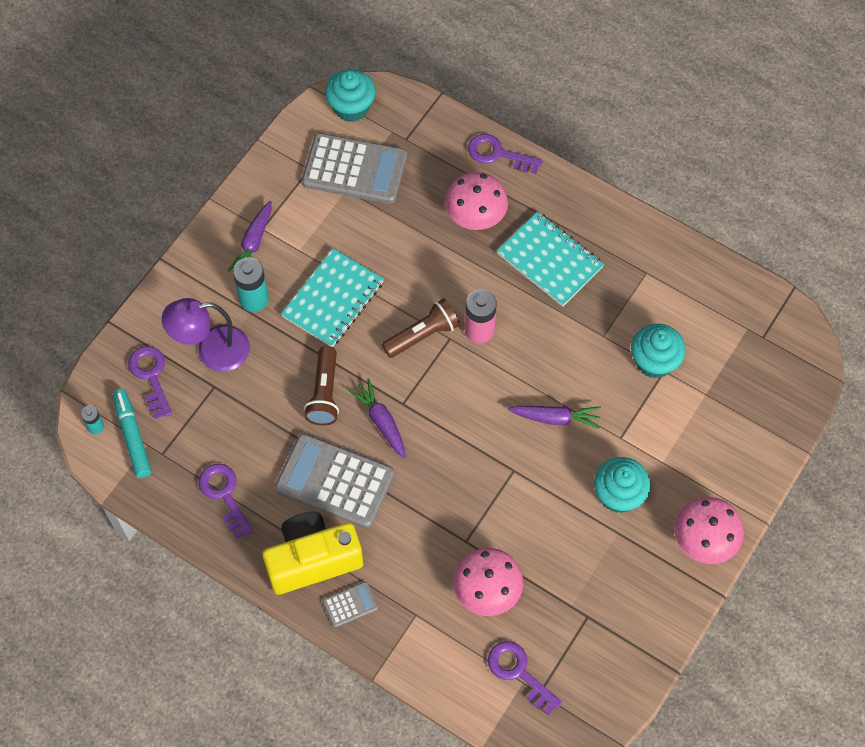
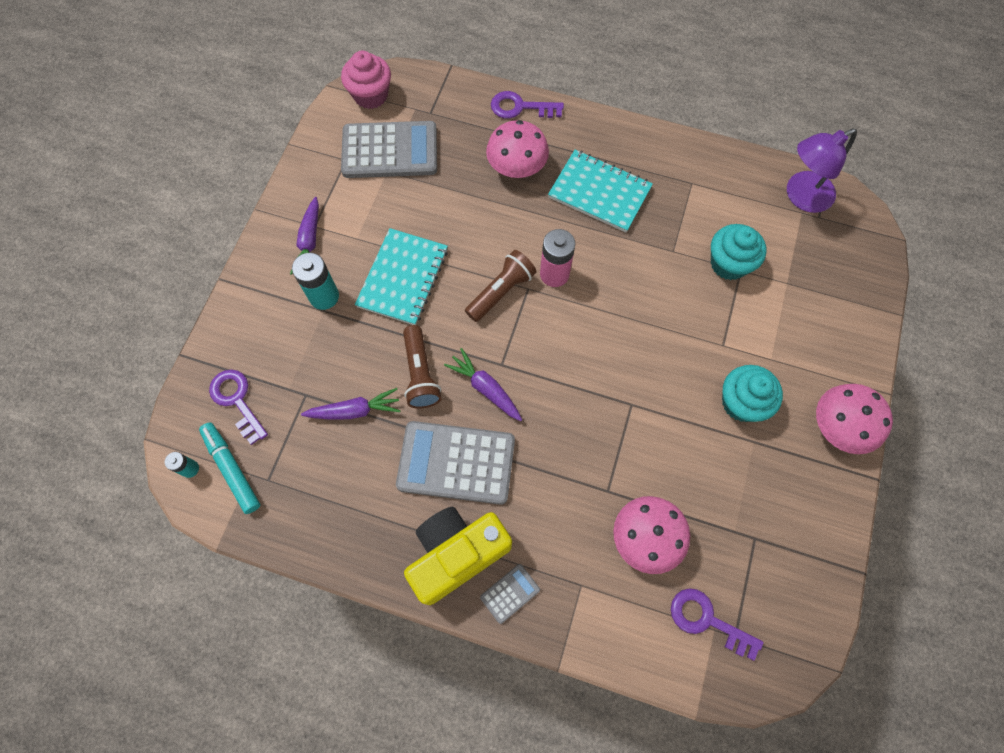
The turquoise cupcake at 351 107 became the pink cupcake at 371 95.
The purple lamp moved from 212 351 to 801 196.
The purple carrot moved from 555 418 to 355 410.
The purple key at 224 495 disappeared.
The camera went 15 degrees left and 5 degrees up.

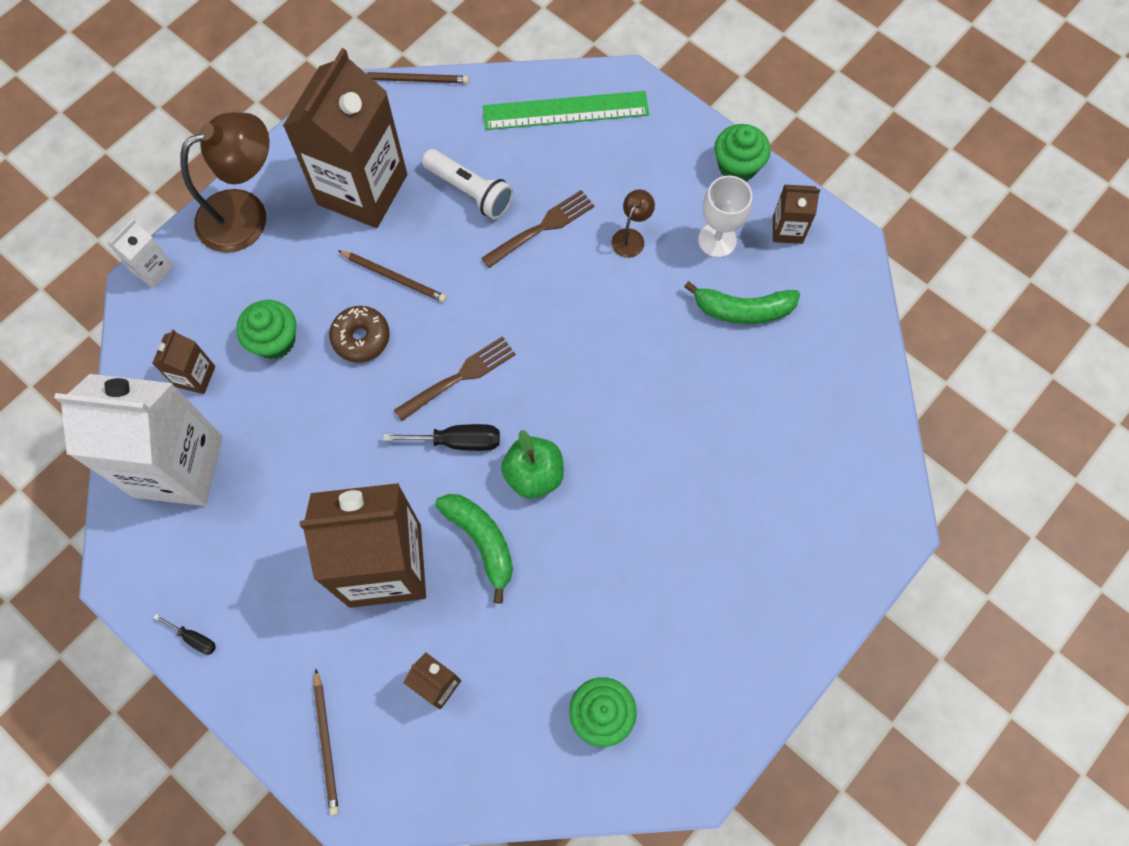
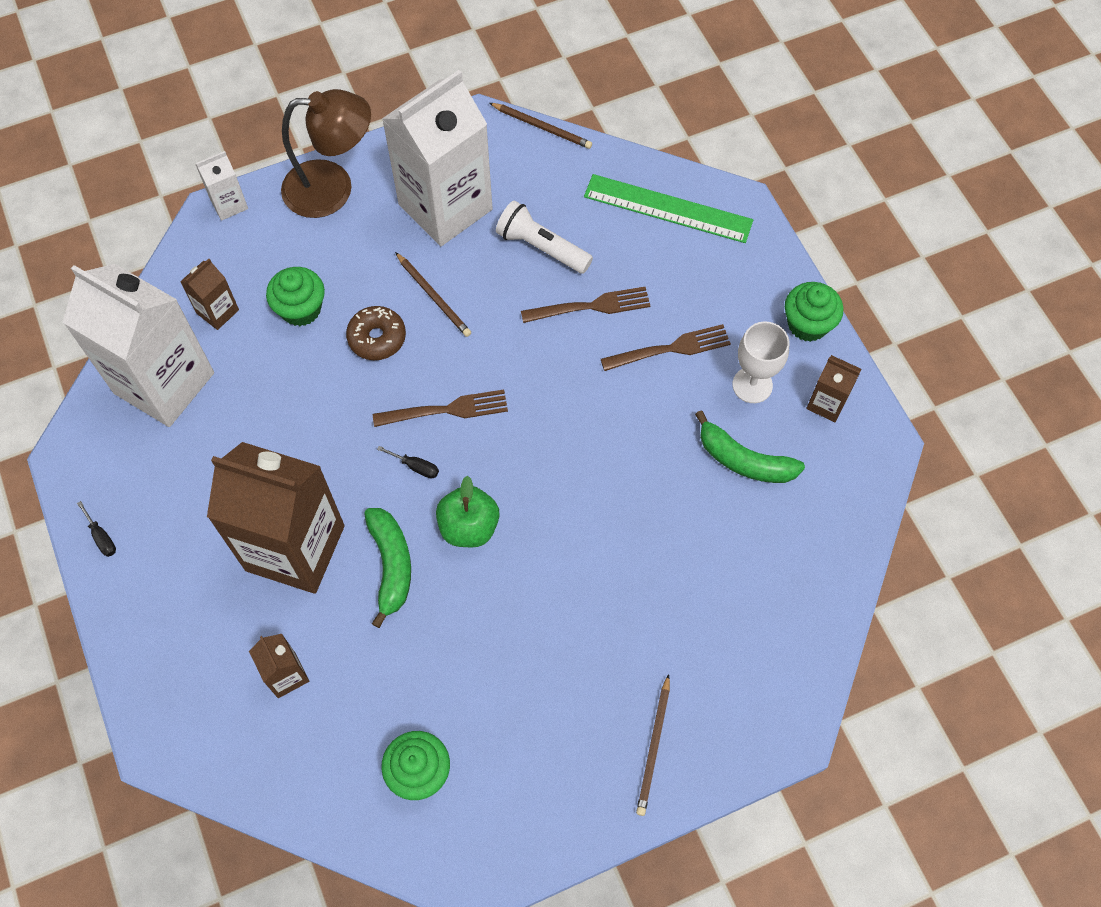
The brown carton at 362 189 became the white carton at 445 207.
The white flashlight at 470 191 turned 150 degrees clockwise.
The brown lamp at 631 237 was replaced by the brown fork at 670 349.
The black screwdriver at 458 441 changed to 0.58 times the size.
The brown pencil moved from 326 744 to 653 747.
The camera went 25 degrees right and 5 degrees down.

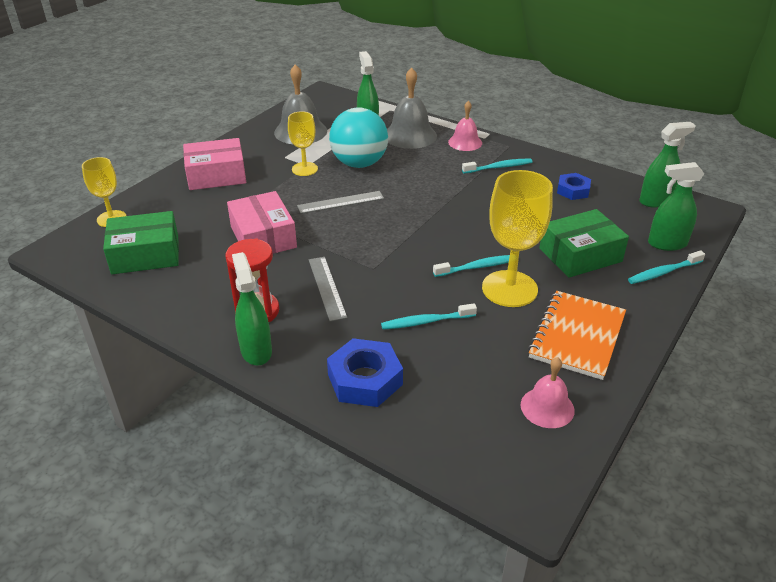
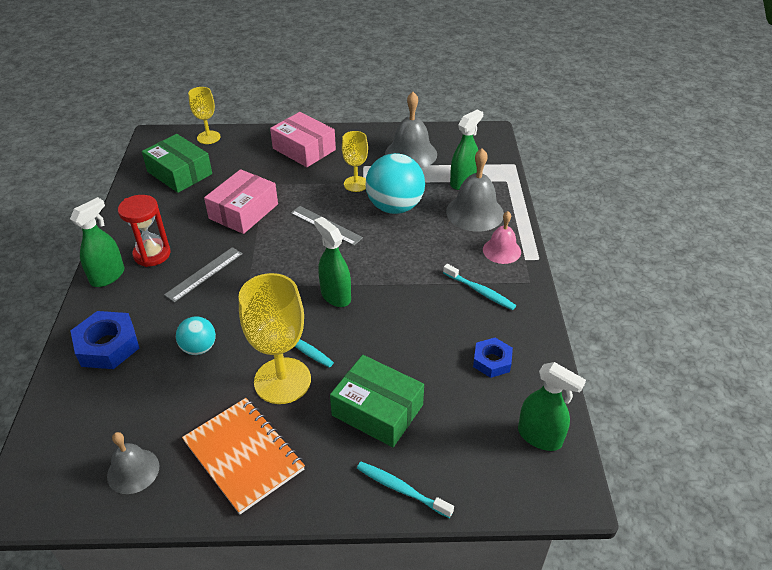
The green spray bottle moved from 667 244 to 335 296.
The orange notebook at 577 336 turned 60 degrees clockwise.
The turquoise toothbrush at 426 322 was replaced by the turquoise ball at 199 348.
The pink bell at 547 407 became the grey bell at 133 471.
The camera went 55 degrees right and 5 degrees up.

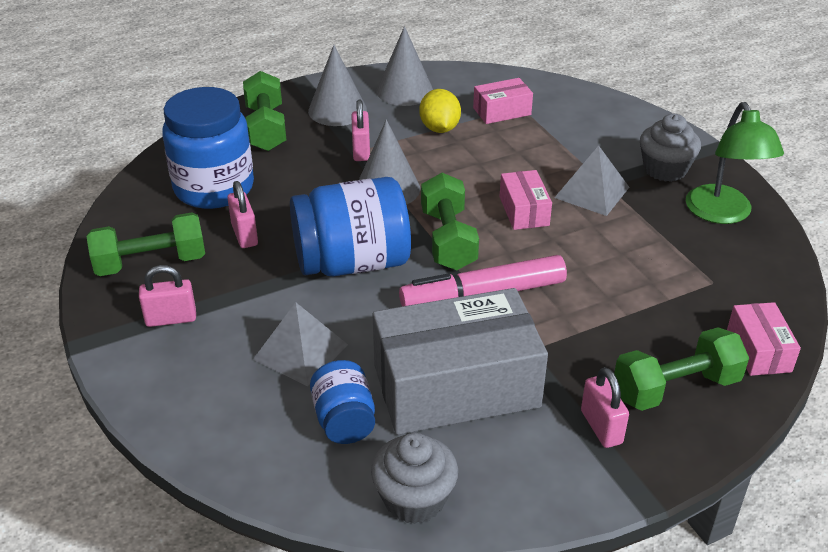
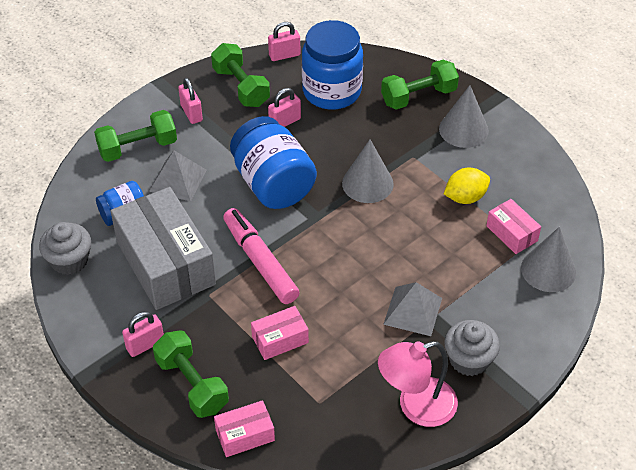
The grey cone moved from 404 91 to 548 270.
The pink padlock moved from 361 150 to 284 55.
The green lamp at 723 214 became the pink lamp at 416 406.
The pink box moved from 524 211 to 280 339.
The green dumbbell moved from 448 239 to 138 148.
The camera went 75 degrees right and 10 degrees up.

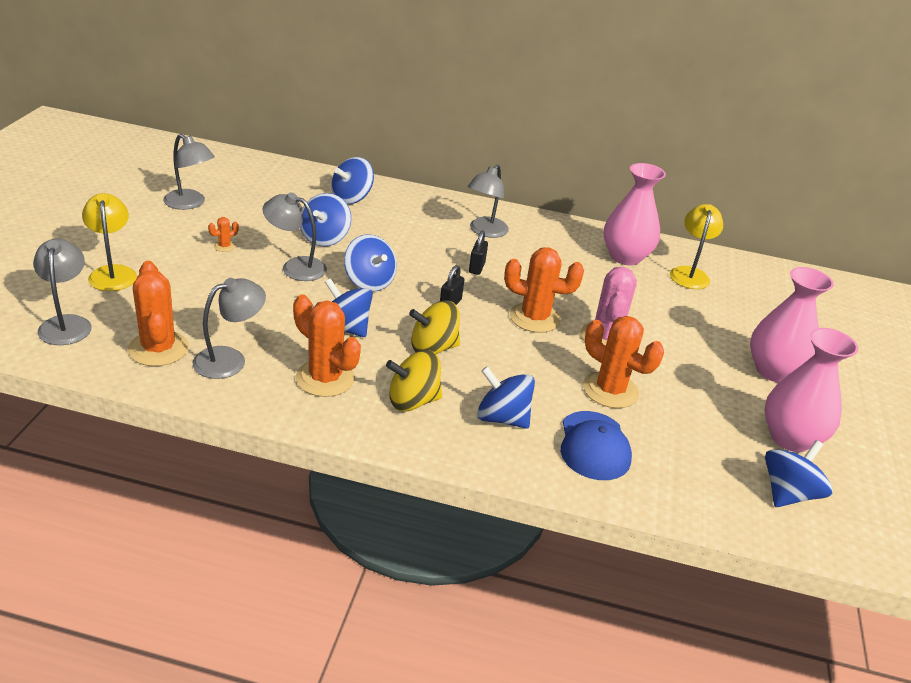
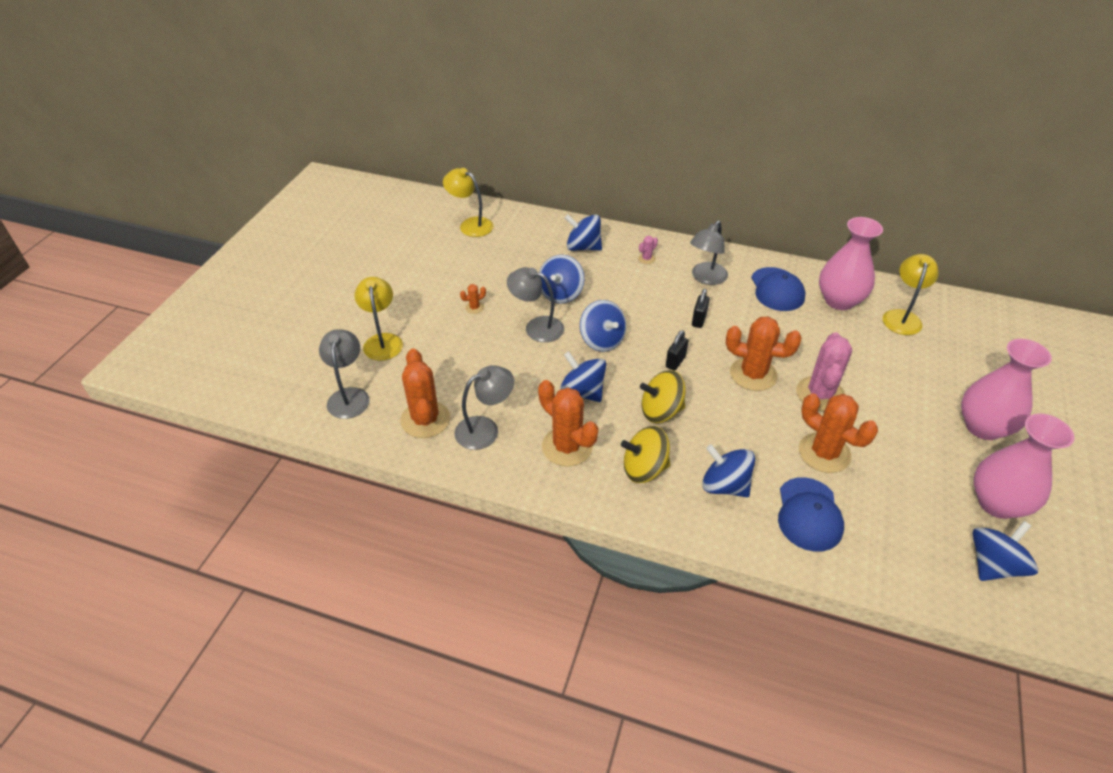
The grey lamp at 190 203 disappeared.
The blue spinning top at 351 198 turned 60 degrees clockwise.
The yellow lamp at 470 225 appeared.
The pink cactus at 646 259 appeared.
The blue cap at 777 289 appeared.
The camera went 10 degrees right and 10 degrees up.

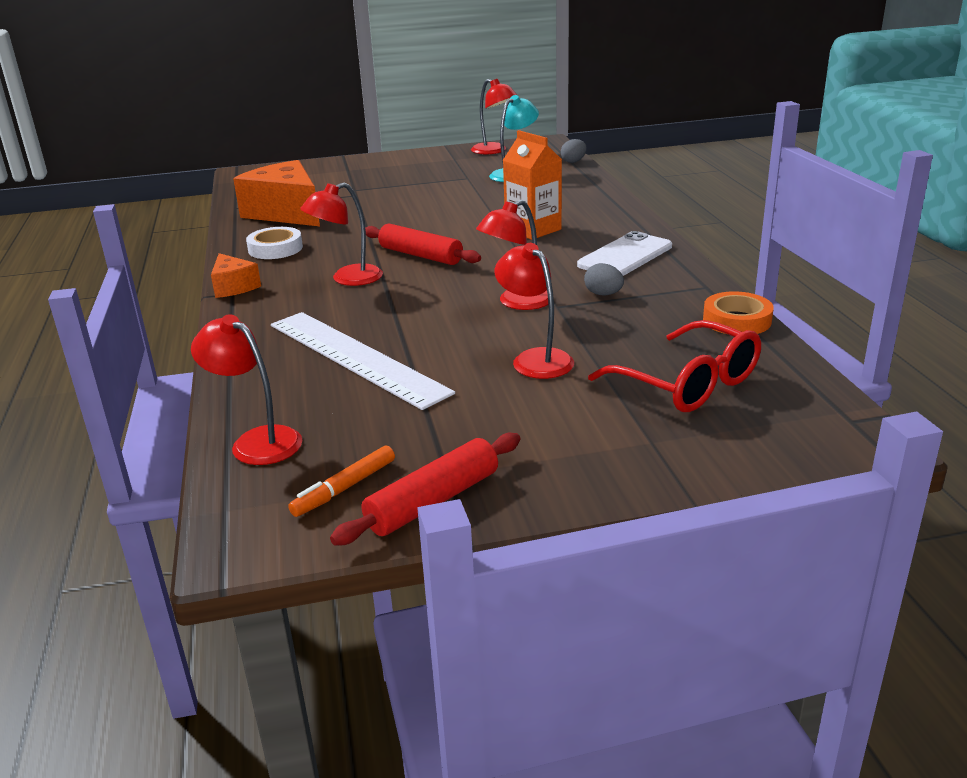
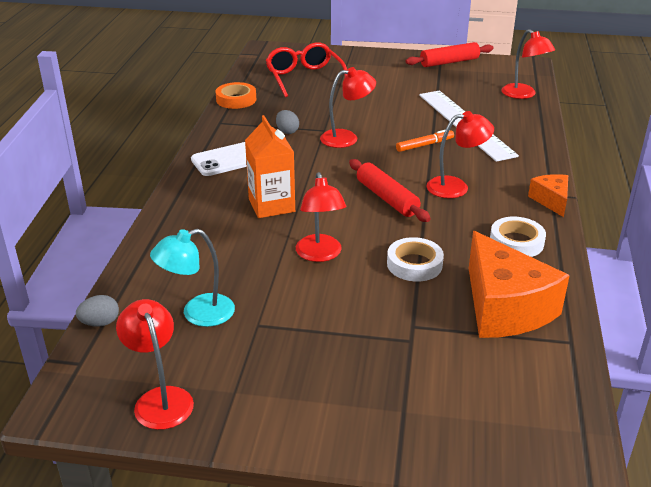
The red lamp moved from 535 359 to 320 255.
The orange marker moved from 344 488 to 424 145.
The white tape at 414 264 appeared.
The camera went 160 degrees left and 5 degrees up.

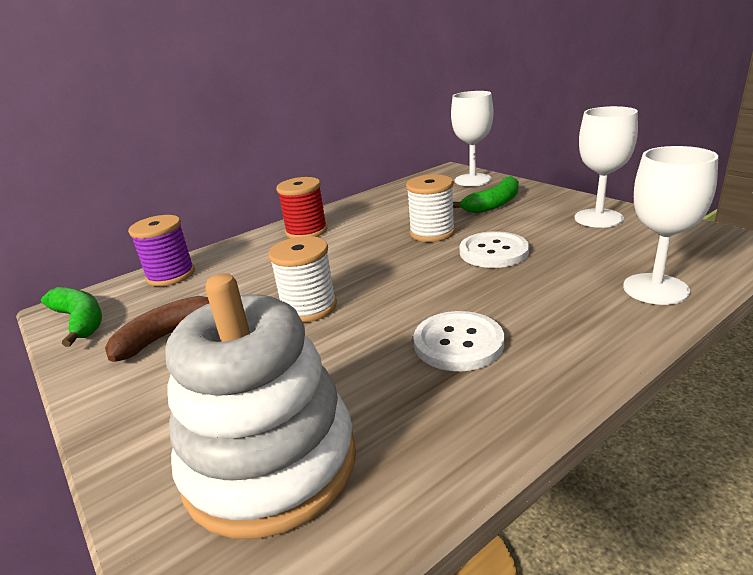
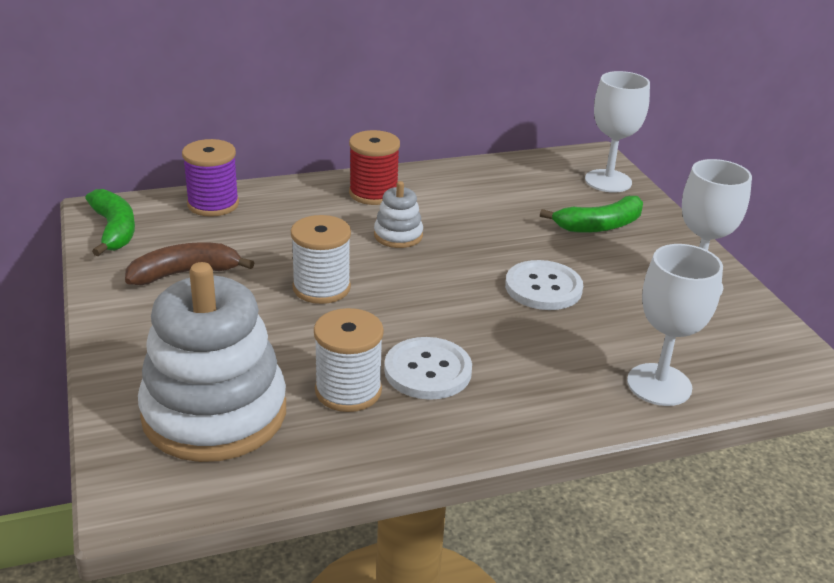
The white spool moved from 432 232 to 348 390.
The white stacking toy at 398 235 appeared.
The camera went 15 degrees right and 5 degrees up.

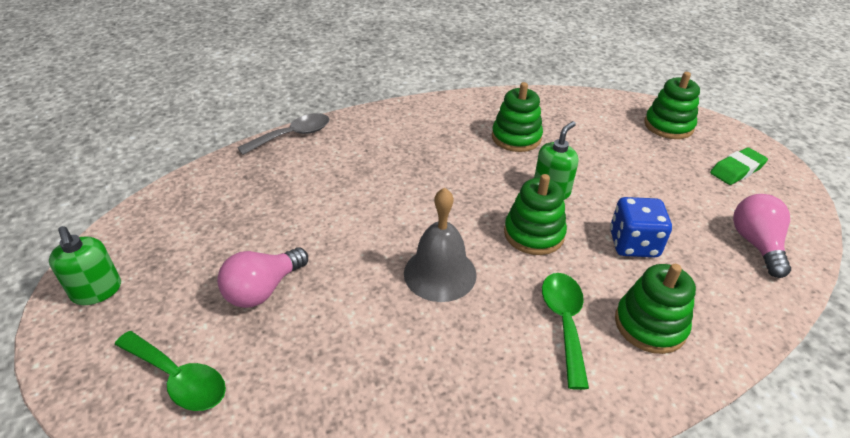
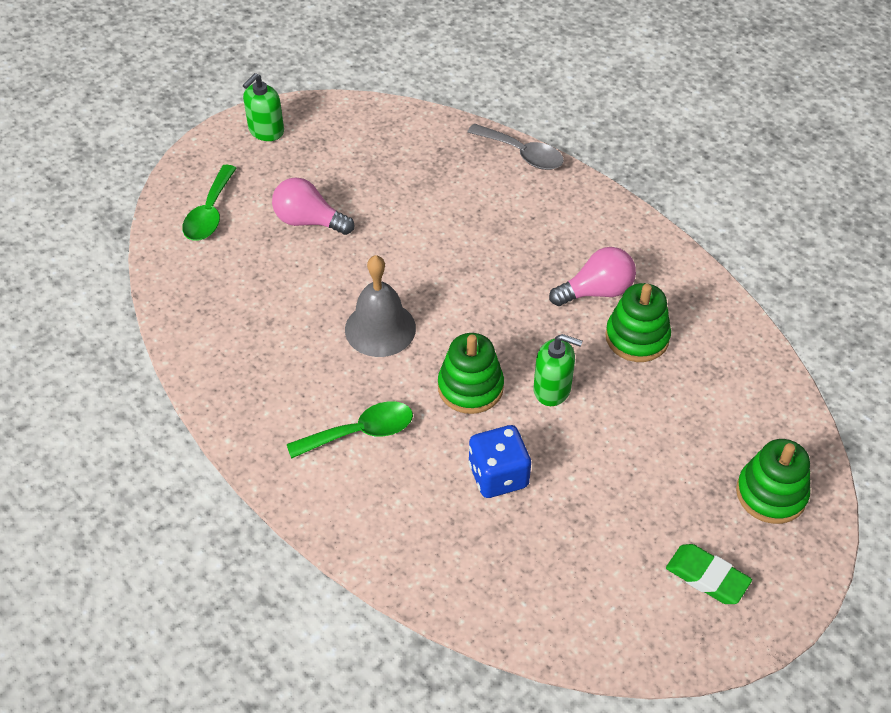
The pink light bulb moved from 756 244 to 596 291.
The green stacking toy at 650 325 disappeared.
The camera went 70 degrees right and 10 degrees up.

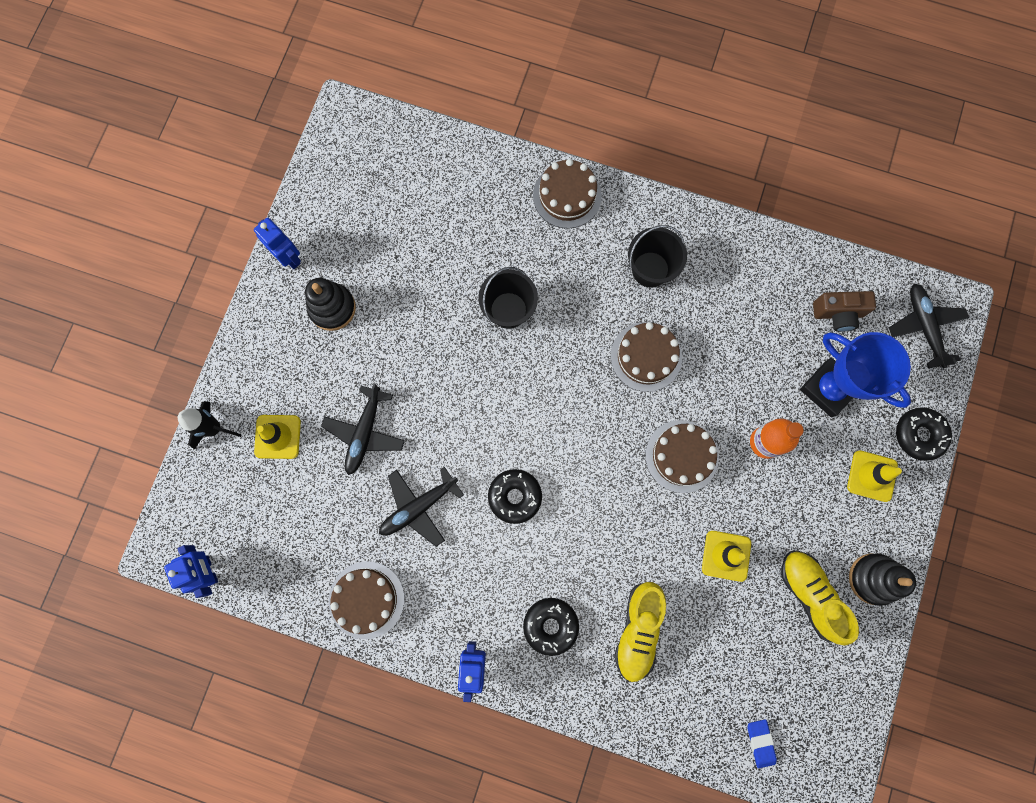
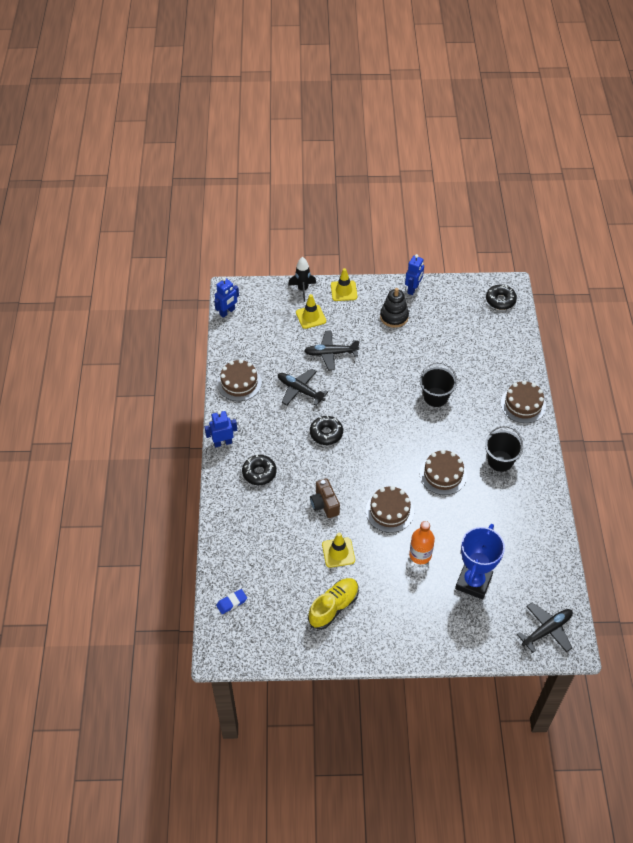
The brown camera moved from 838 314 to 324 504.
The black donut moved from 919 435 to 500 300.
The yellow traffic cone moved from 872 476 to 343 291.
The black stacking toy at 873 579 disappeared.
The yellow shoe at 638 630 disappeared.
The camera went 70 degrees right and 25 degrees down.

